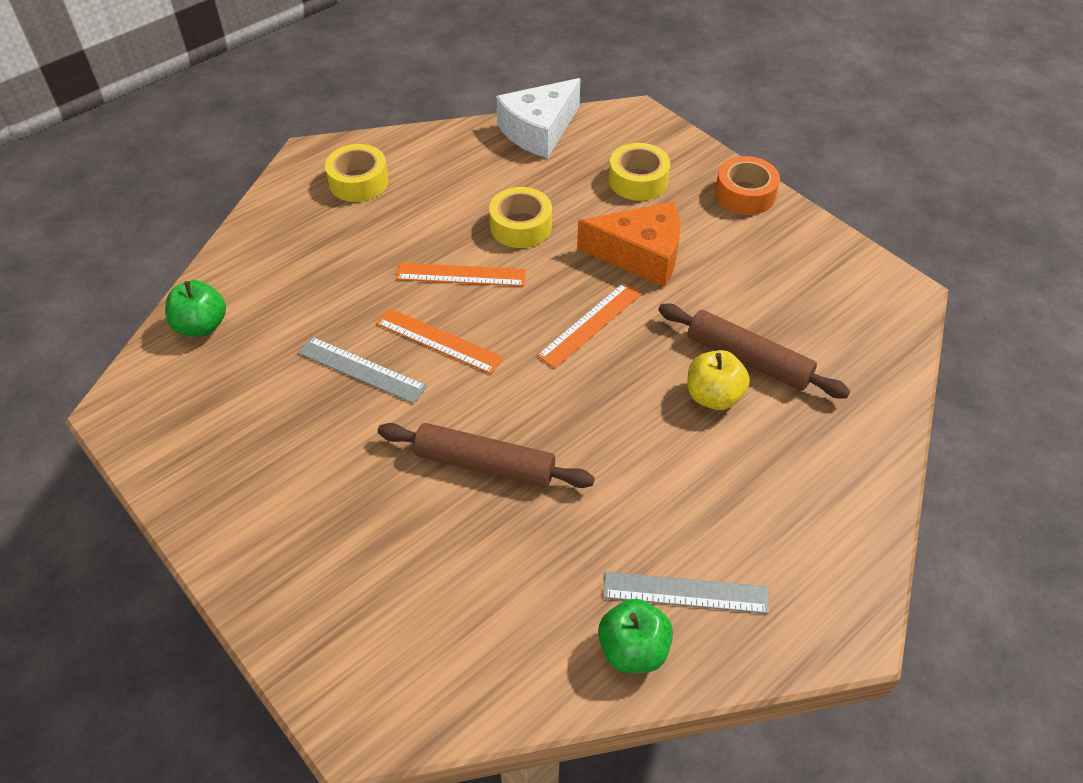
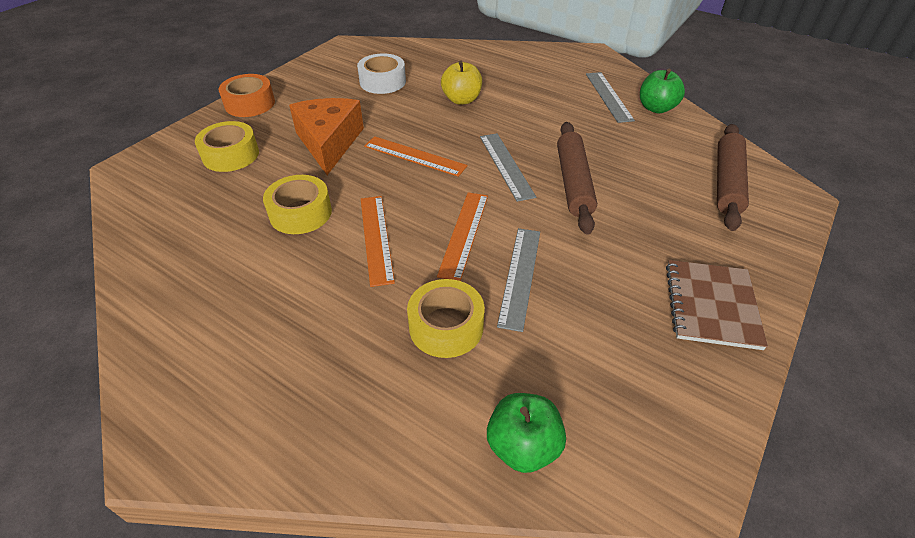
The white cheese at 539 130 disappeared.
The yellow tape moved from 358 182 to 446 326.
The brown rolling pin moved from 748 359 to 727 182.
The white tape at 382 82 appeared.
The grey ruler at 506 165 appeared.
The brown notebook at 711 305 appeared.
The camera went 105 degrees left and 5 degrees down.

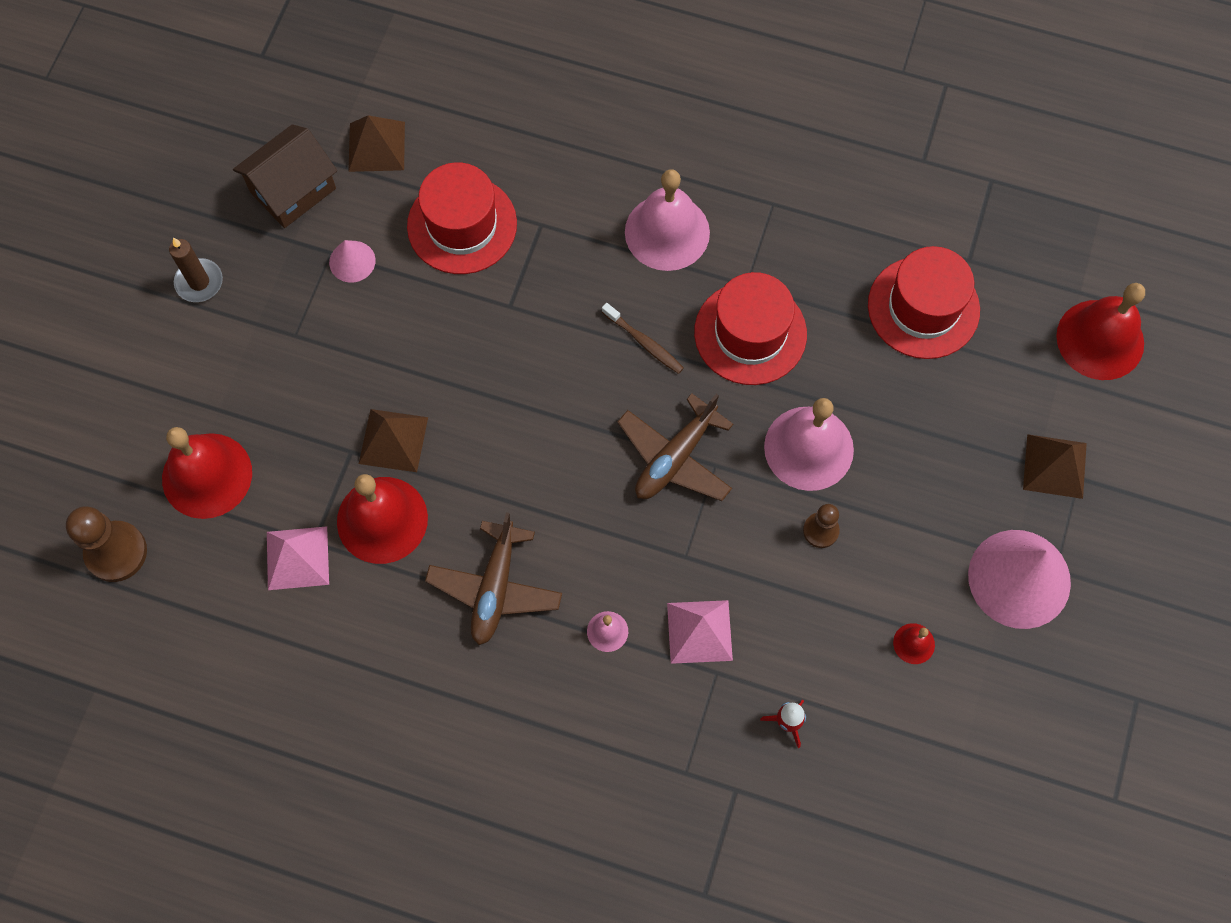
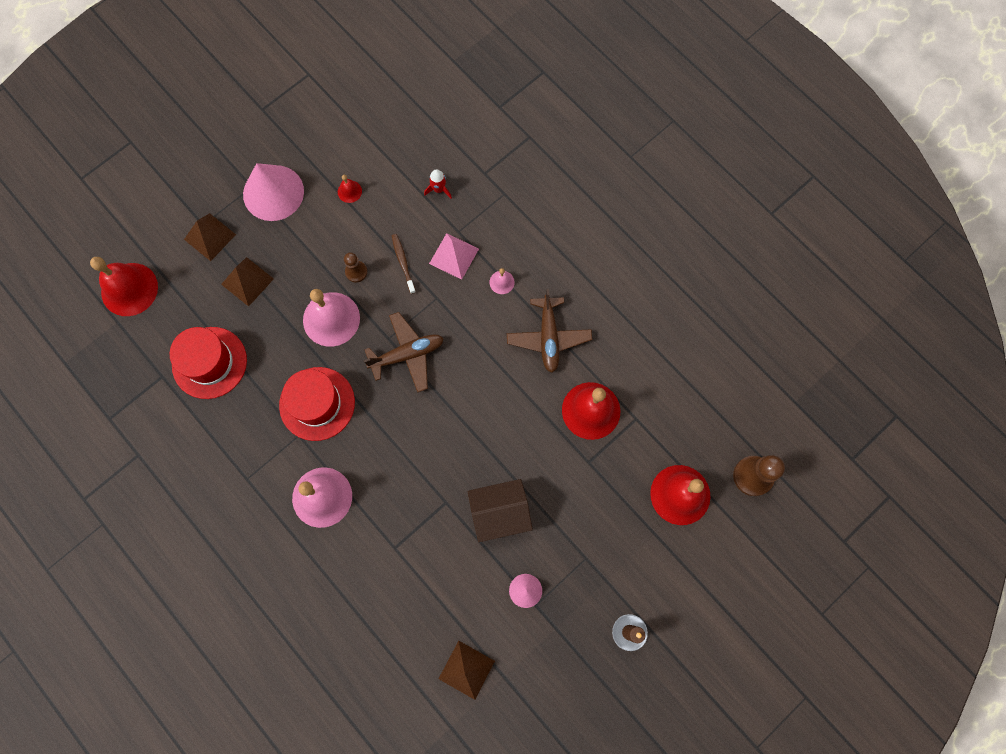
The brown house moved from 293 190 to 500 513.
The red hat at 462 225 disappeared.
The brown toothbrush moved from 644 342 to 403 263.
The brown pyramid moved from 393 440 to 247 281.
The brown plane at 495 588 turned 135 degrees clockwise.
The pink pyramid at 297 558 disappeared.
The camera went 150 degrees left and 5 degrees up.

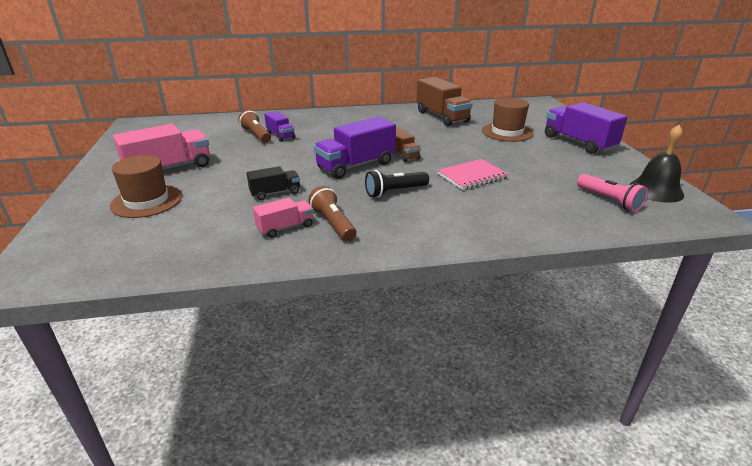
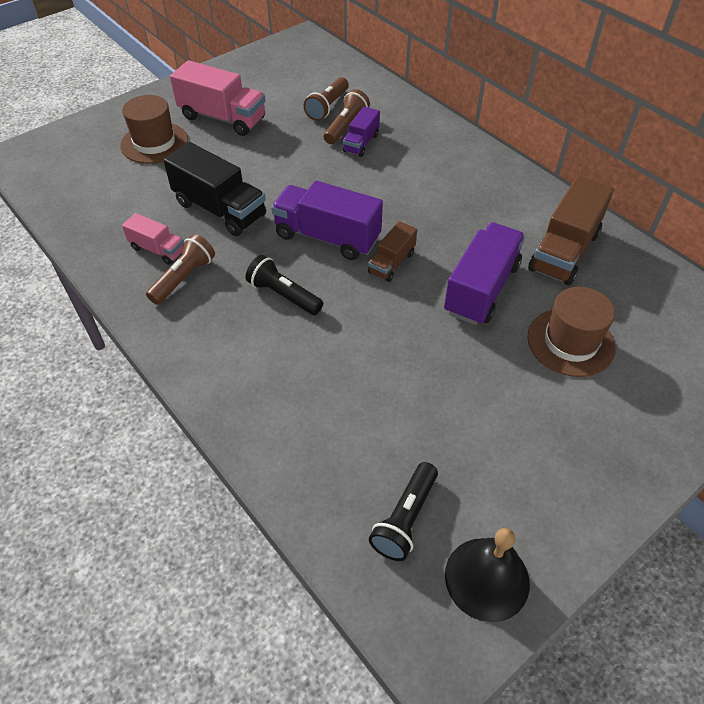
The purple truck moved from 578 143 to 481 289.
The pink notebook at 472 176 disappeared.
The black truck at 275 193 changed to 1.81 times the size.
The pink flashlight at 609 200 became the black flashlight at 405 518.
The brown flashlight at 327 107 appeared.
The camera went 60 degrees right and 20 degrees up.

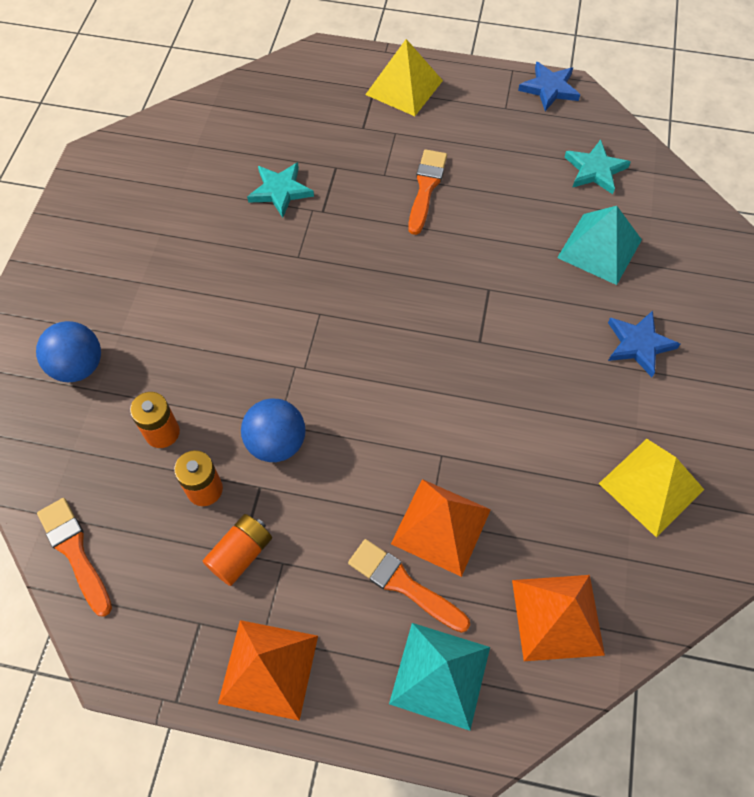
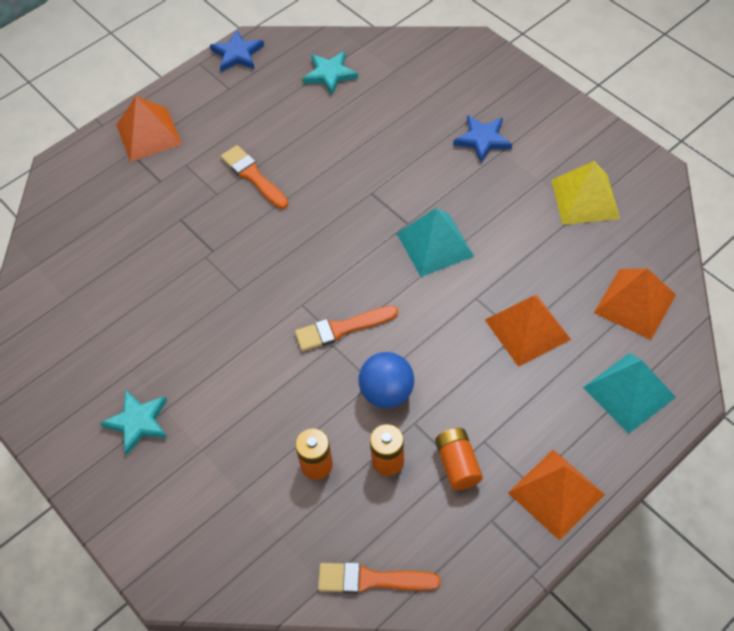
The yellow pyramid at 404 87 became the orange pyramid at 148 134.
The turquoise star moved from 280 191 to 138 422.
The turquoise pyramid moved from 599 248 to 435 244.
The blue ball at 78 366 disappeared.
The orange brush moved from 403 584 to 341 329.
The camera went 50 degrees left and 5 degrees down.

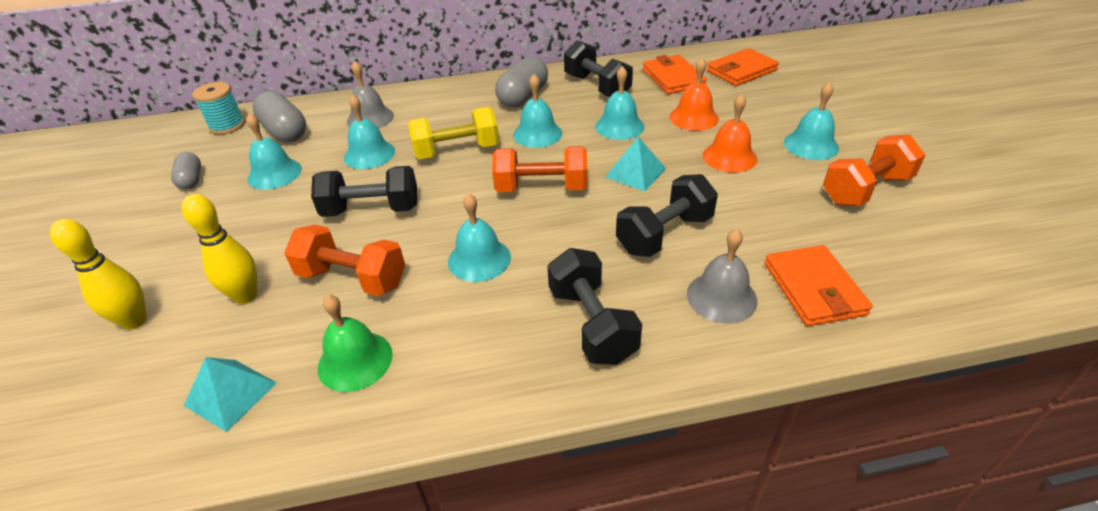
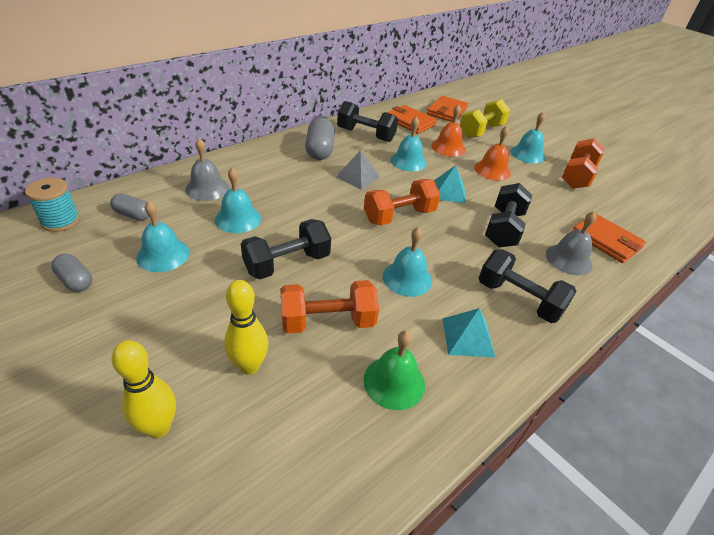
The turquoise bell at 537 134 was replaced by the grey pyramid at 358 177.
The grey capsule at 285 132 changed to 0.60 times the size.
The yellow dumbbell moved from 456 151 to 481 131.
The turquoise pyramid moved from 231 394 to 468 337.
The camera went 35 degrees left and 0 degrees up.

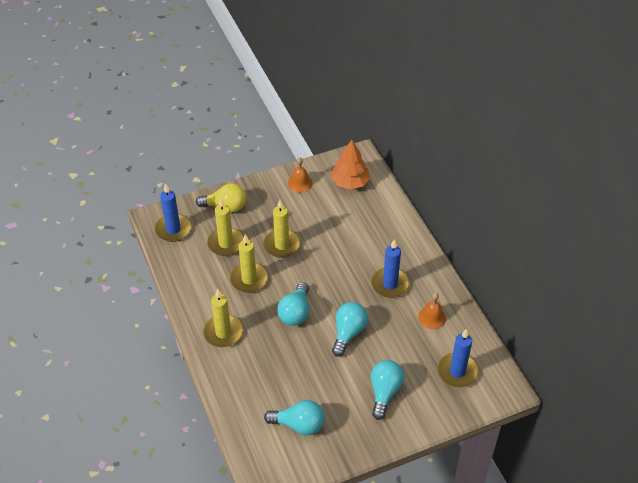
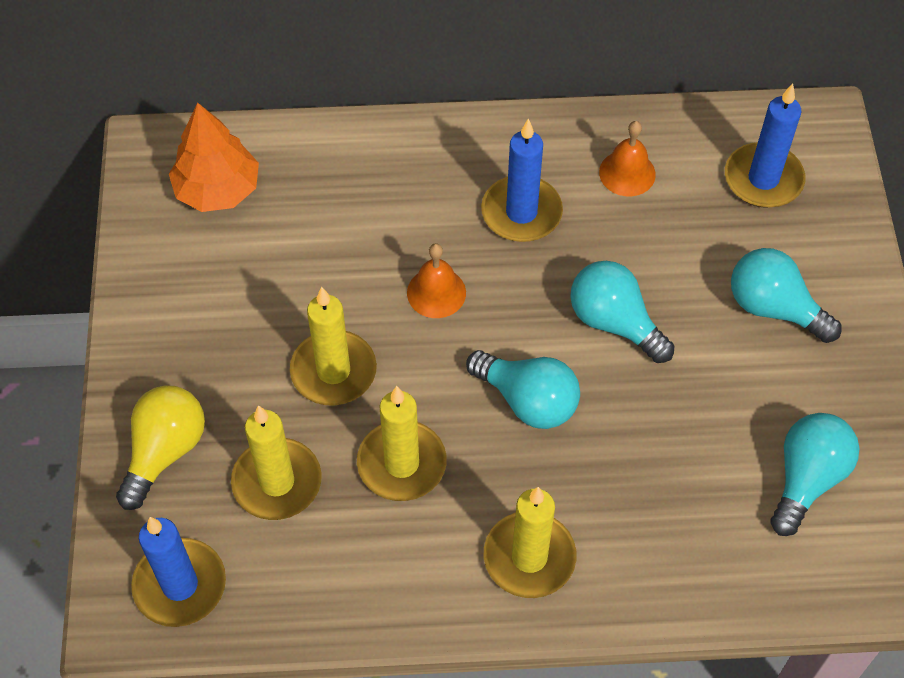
The orange bell moved from 300 183 to 436 292.
The camera went 70 degrees left and 10 degrees up.

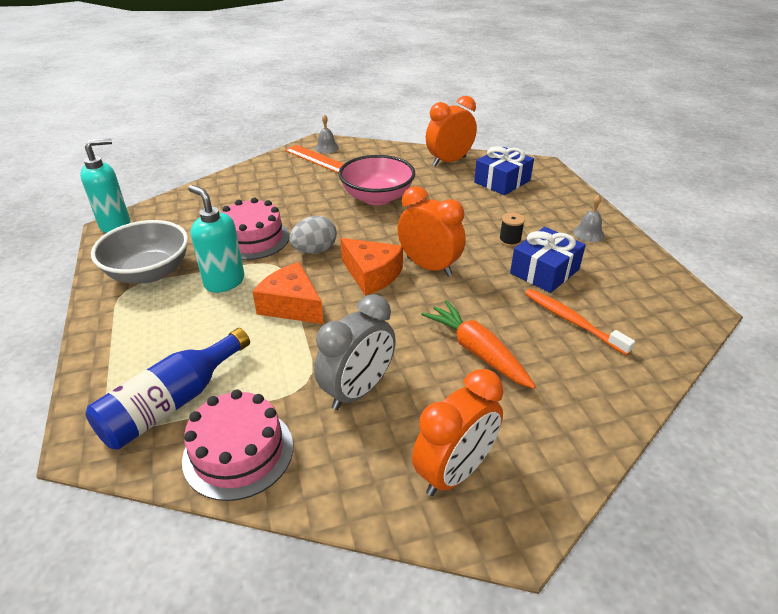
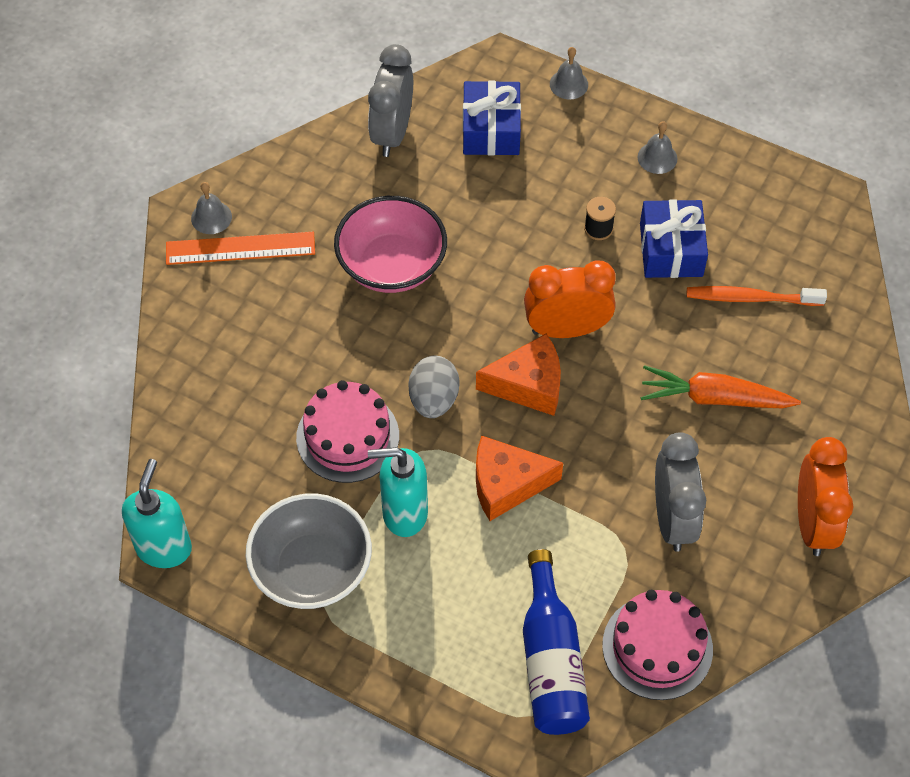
The orange clock at 449 161 became the grey clock at 392 133.
The grey bell at 568 84 appeared.
The camera went 45 degrees left and 20 degrees up.

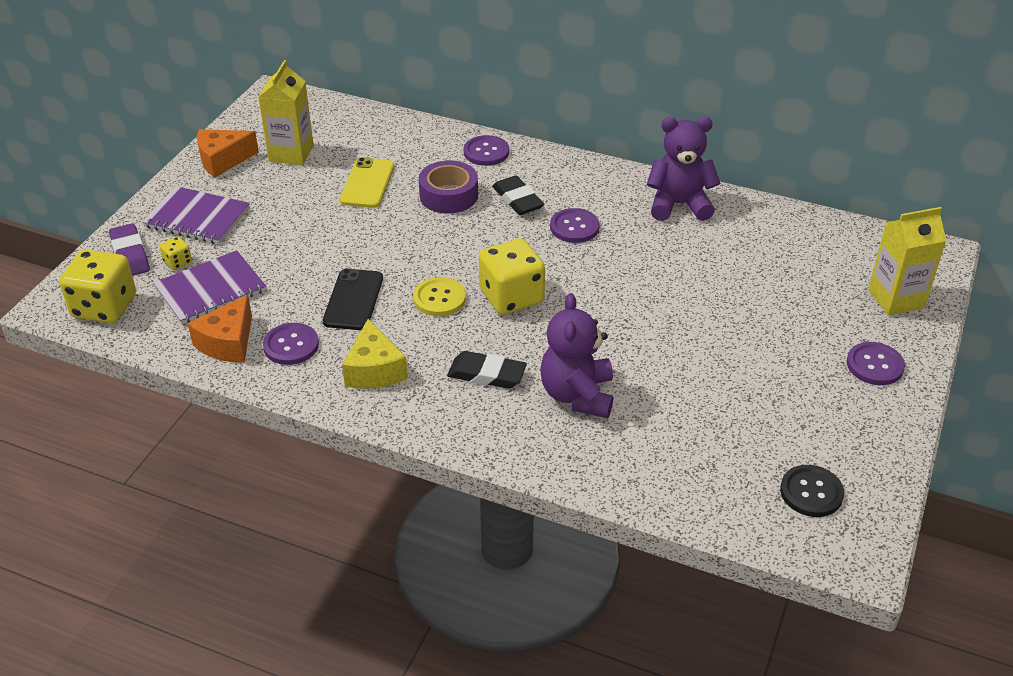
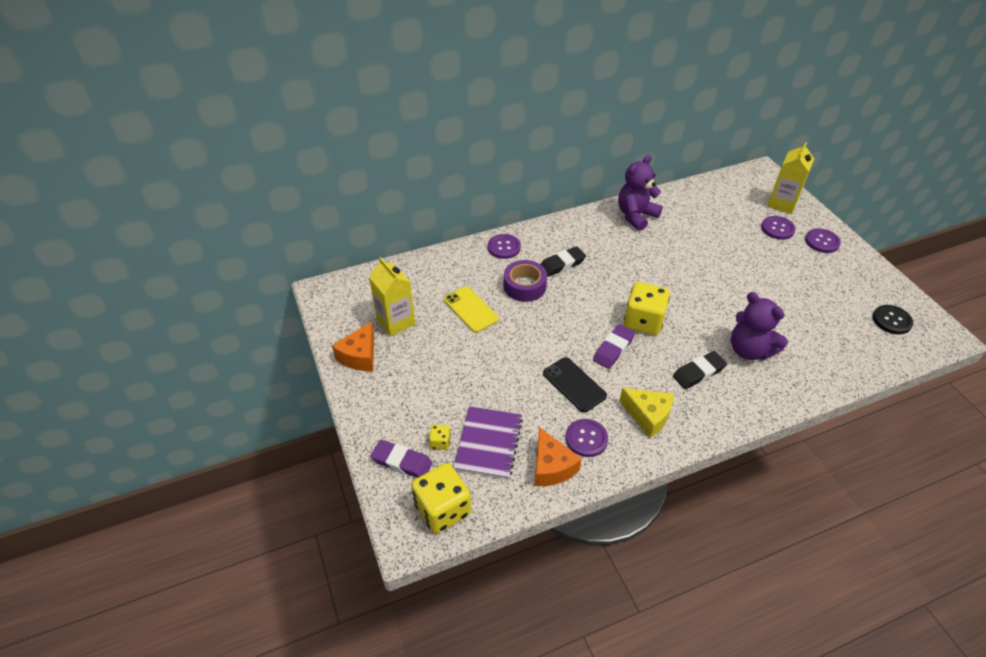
The black eraser at 517 200 turned 45 degrees counterclockwise.
The purple notebook at 197 218 disappeared.
The purple button moved from 574 227 to 777 229.
The yellow button at 439 298 was replaced by the purple eraser at 613 349.
The camera went 45 degrees left and 5 degrees up.

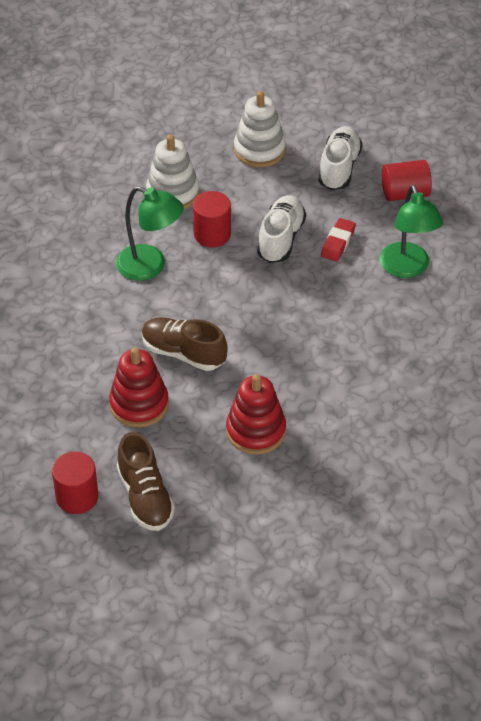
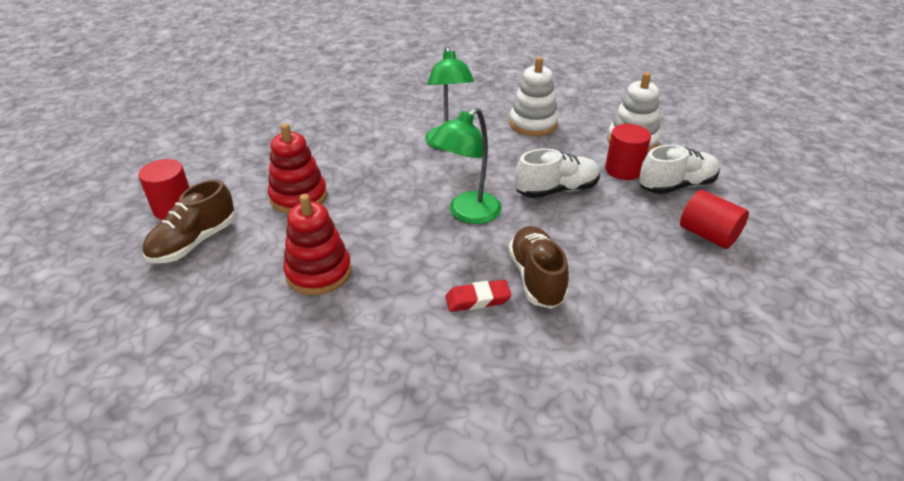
The green lamp moved from 407 268 to 467 213.
The red cylinder moved from 212 234 to 623 170.
The red eraser moved from 338 243 to 478 299.
The brown shoe moved from 183 353 to 536 278.
The camera went 55 degrees right and 10 degrees down.

